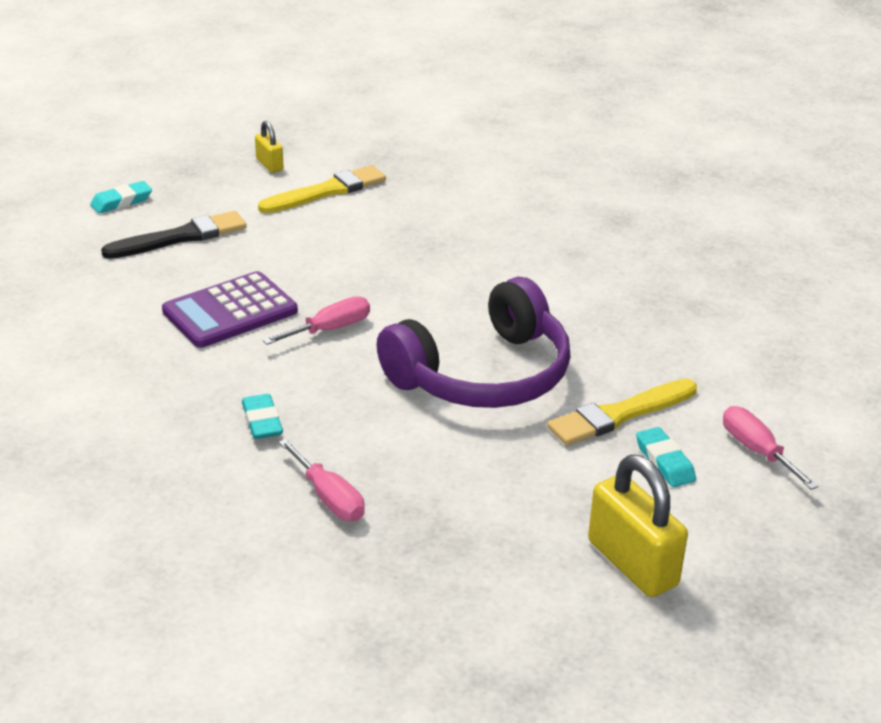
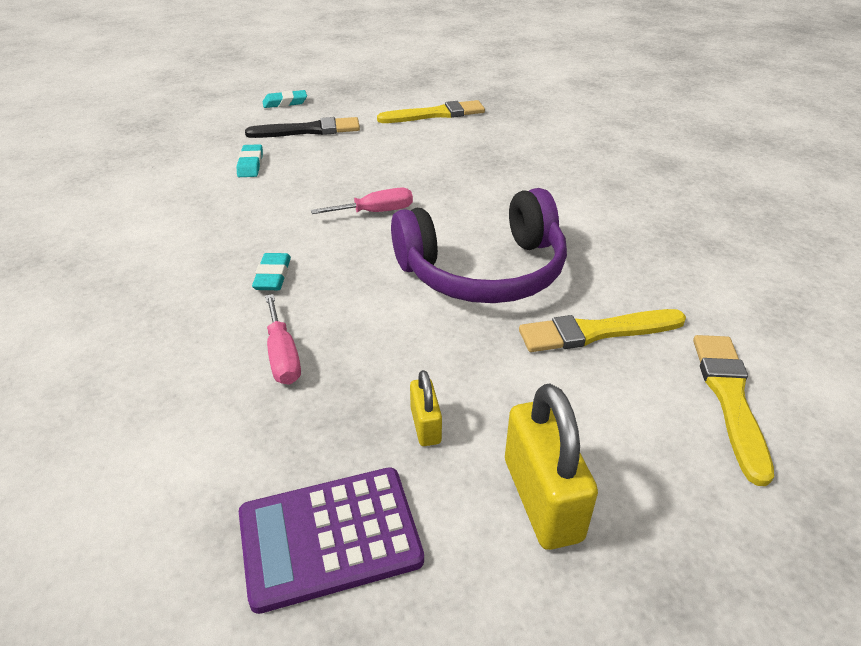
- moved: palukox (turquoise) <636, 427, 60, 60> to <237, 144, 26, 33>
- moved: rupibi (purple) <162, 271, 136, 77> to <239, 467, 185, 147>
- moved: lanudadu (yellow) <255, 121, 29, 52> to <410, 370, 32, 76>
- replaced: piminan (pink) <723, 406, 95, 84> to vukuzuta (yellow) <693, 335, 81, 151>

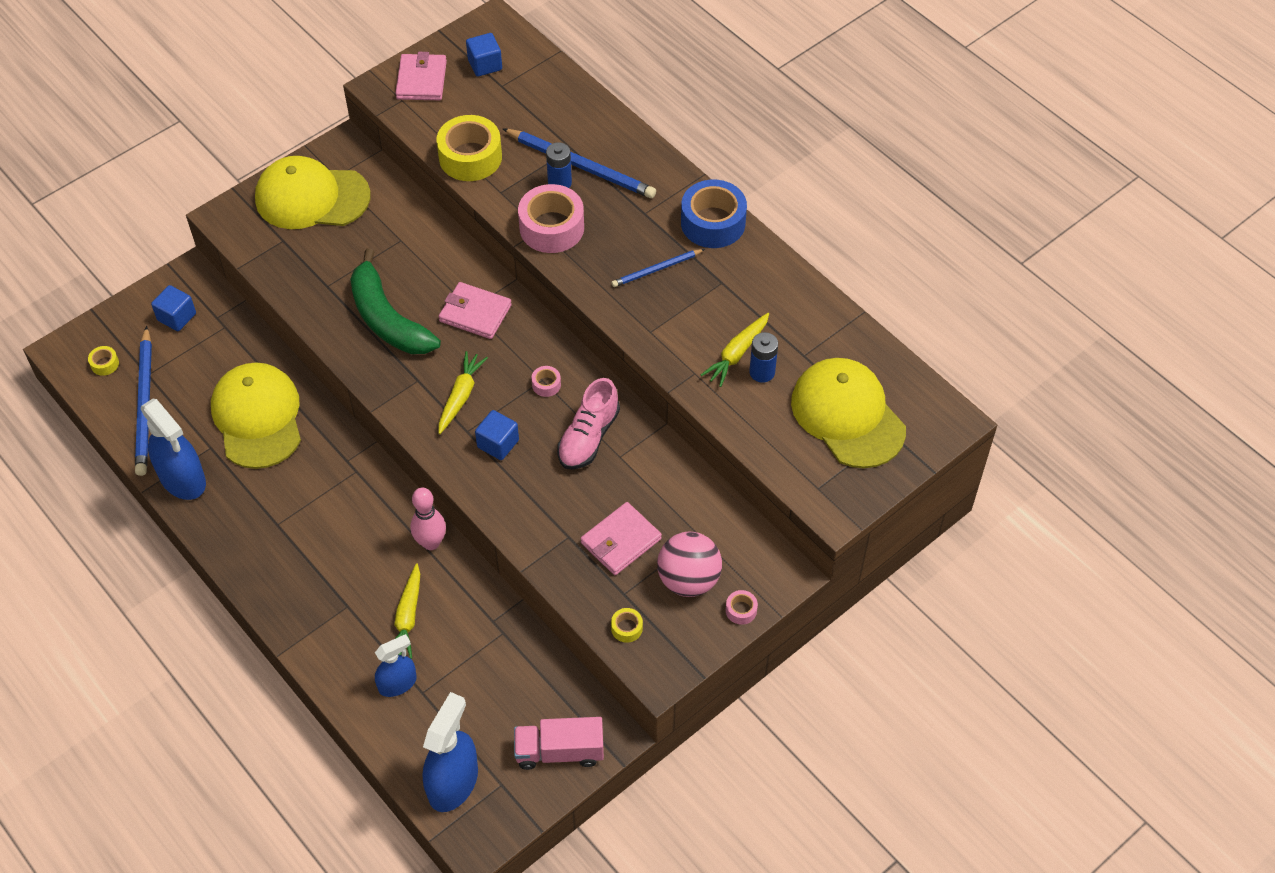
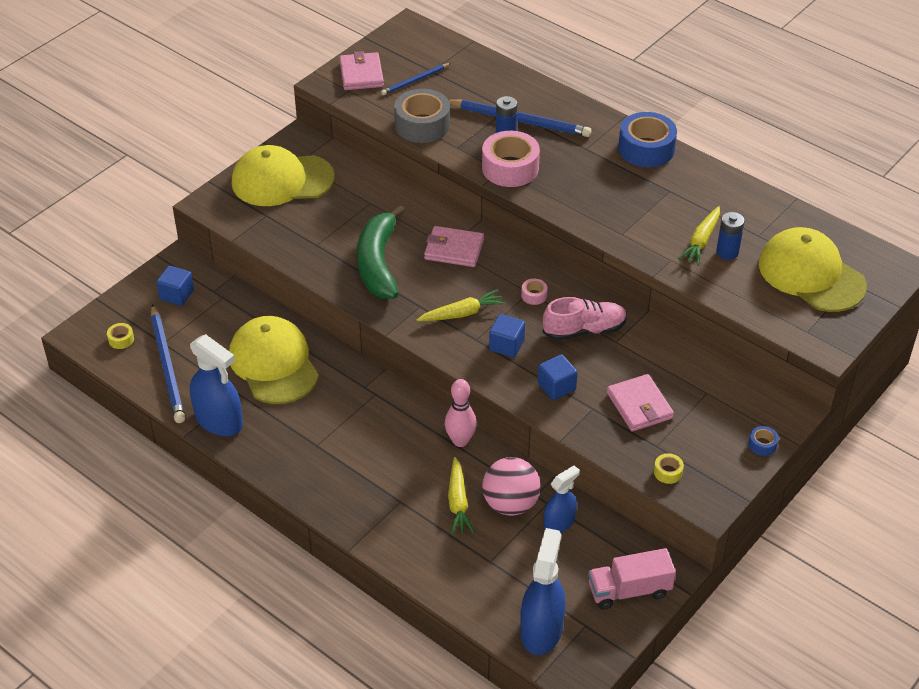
- turned: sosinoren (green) <350, 248, 91, 106> = <357, 205, 48, 94> 45 degrees clockwise
- moved: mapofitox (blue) <611, 249, 94, 38> to <381, 63, 70, 32>
- recoloured: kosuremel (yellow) <436, 115, 66, 66> to kosuremel (grey) <394, 89, 56, 54>
- turned: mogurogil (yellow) <439, 351, 49, 83> = <417, 289, 88, 32> 60 degrees clockwise
- moved: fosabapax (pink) <657, 532, 65, 65> to <482, 457, 59, 59>
- moved: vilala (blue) <466, 33, 36, 44> to <538, 354, 40, 46>
- turned: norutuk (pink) <557, 378, 63, 91> = <543, 297, 84, 44> 120 degrees counterclockwise
- moved: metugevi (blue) <375, 634, 41, 63> to <544, 465, 36, 68>
- turned: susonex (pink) <581, 502, 81, 73> = <607, 374, 67, 58> 60 degrees counterclockwise
- recoloured: kosuremel (pink) <726, 590, 32, 35> to kosuremel (blue) <748, 426, 31, 30>

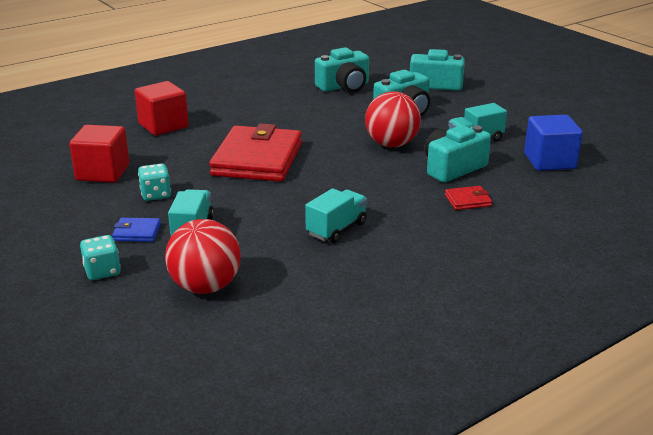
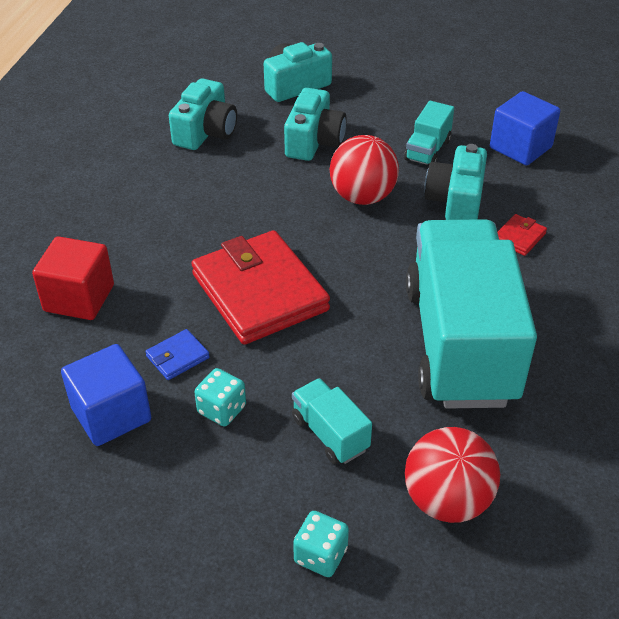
- recoloured: vilala (red) <69, 125, 60, 58> to vilala (blue) <61, 344, 91, 102>
- moved: susonex (blue) <112, 218, 49, 24> to <145, 329, 65, 51>
- resized: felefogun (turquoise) <305, 188, 62, 55> = <406, 219, 131, 190> x2.46

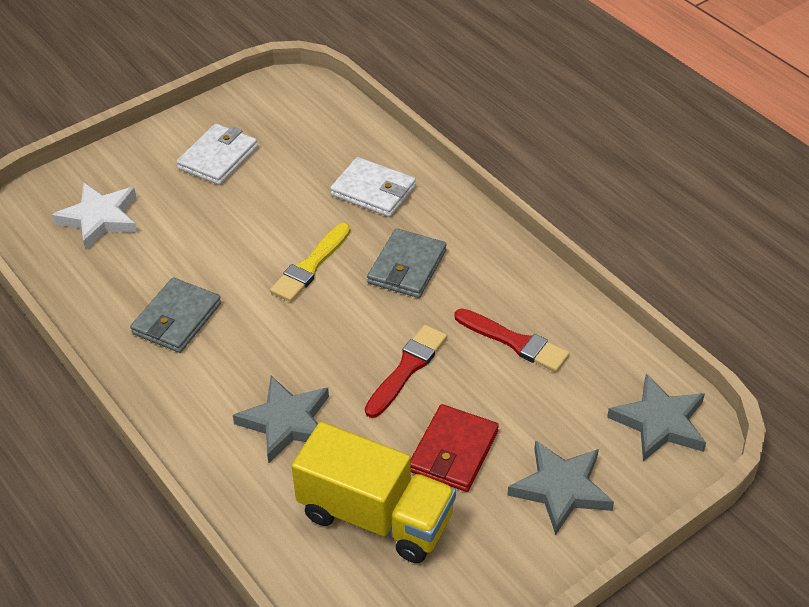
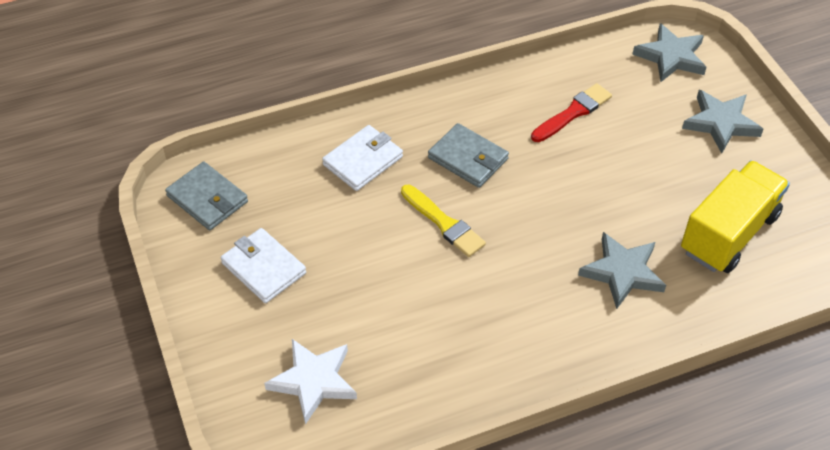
- moved: susonex (grey) <130, 277, 91, 76> to <165, 162, 83, 68>
- removed: vukuzuta (red) <365, 325, 82, 93>
- removed: susonex (red) <411, 404, 88, 88>

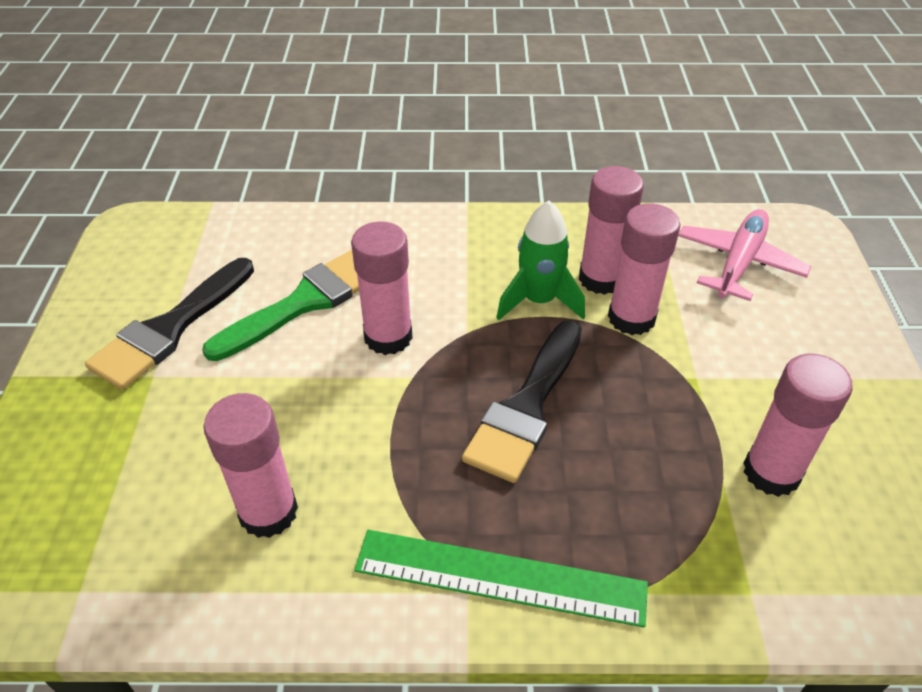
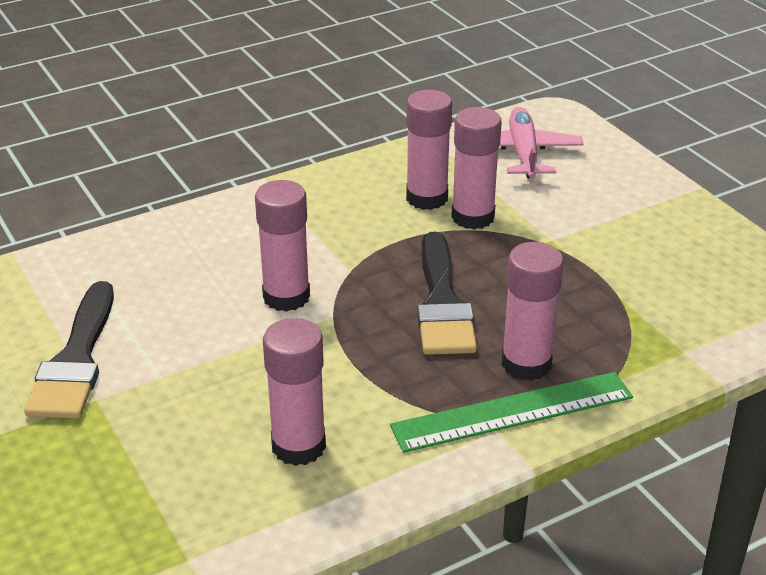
- moved: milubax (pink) <744, 354, 109, 143> to <502, 242, 62, 139>
- removed: vukuzuta (green) <202, 250, 157, 111>
- removed: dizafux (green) <496, 201, 89, 119>

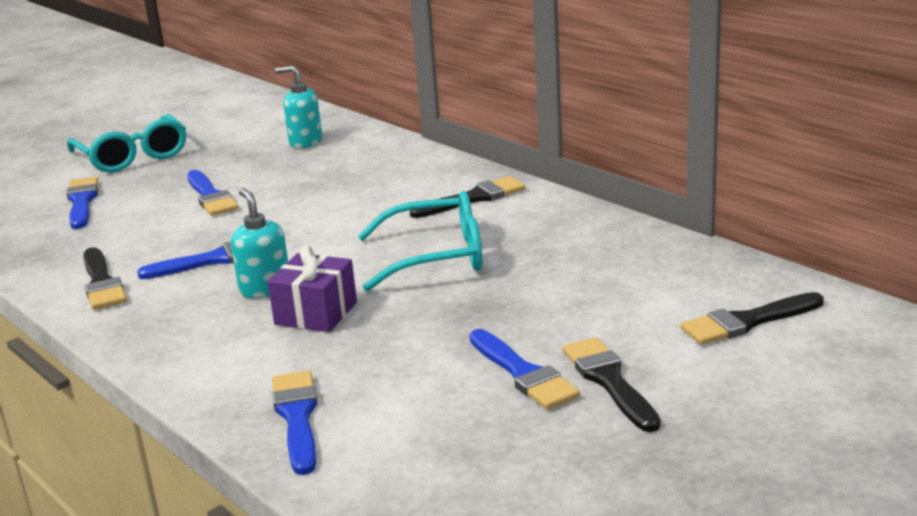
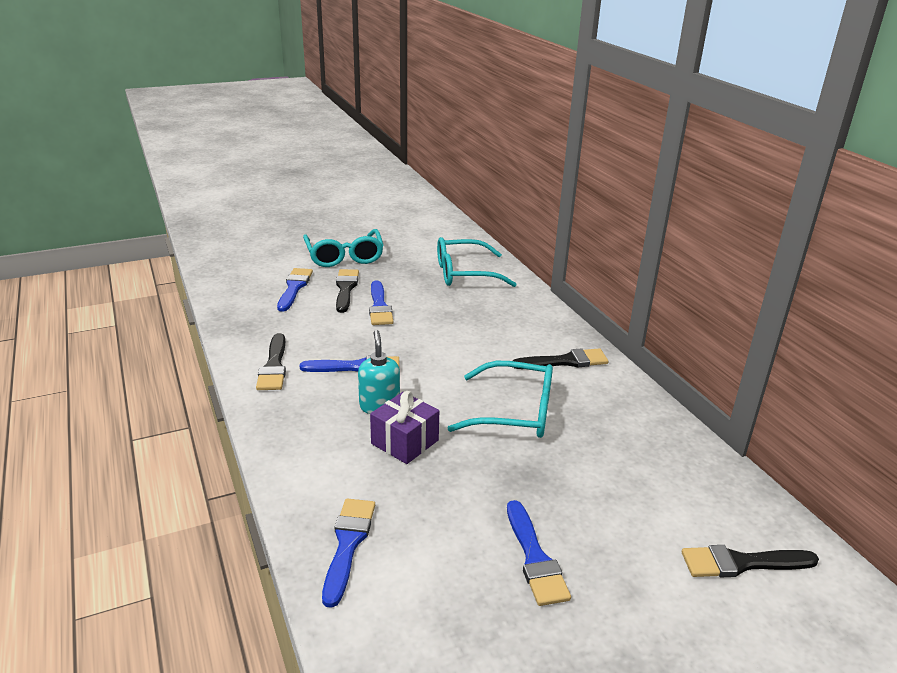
- moved: vukuzuta (black) <563, 337, 98, 95> to <336, 269, 23, 44>
- replaced: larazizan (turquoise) <275, 66, 47, 82> to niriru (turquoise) <437, 237, 80, 50>

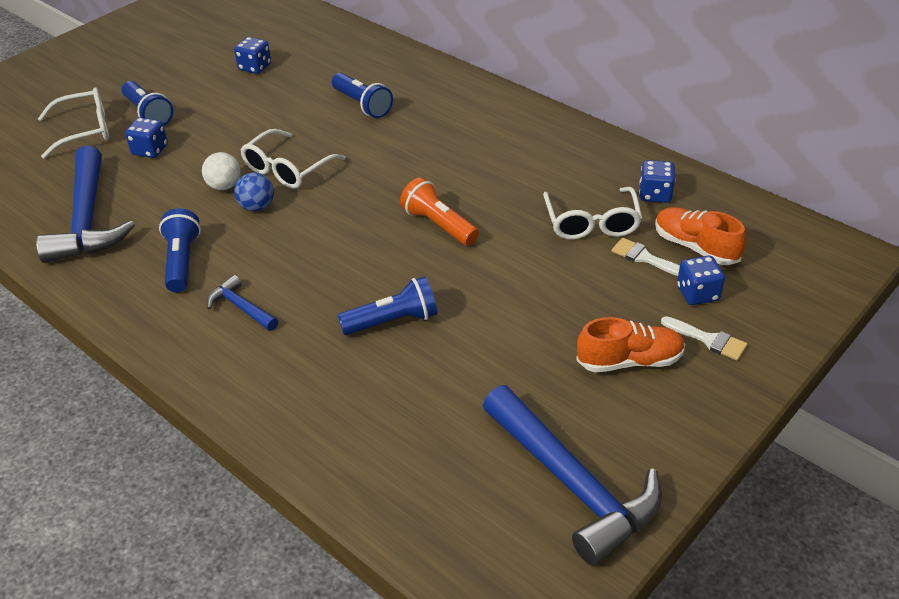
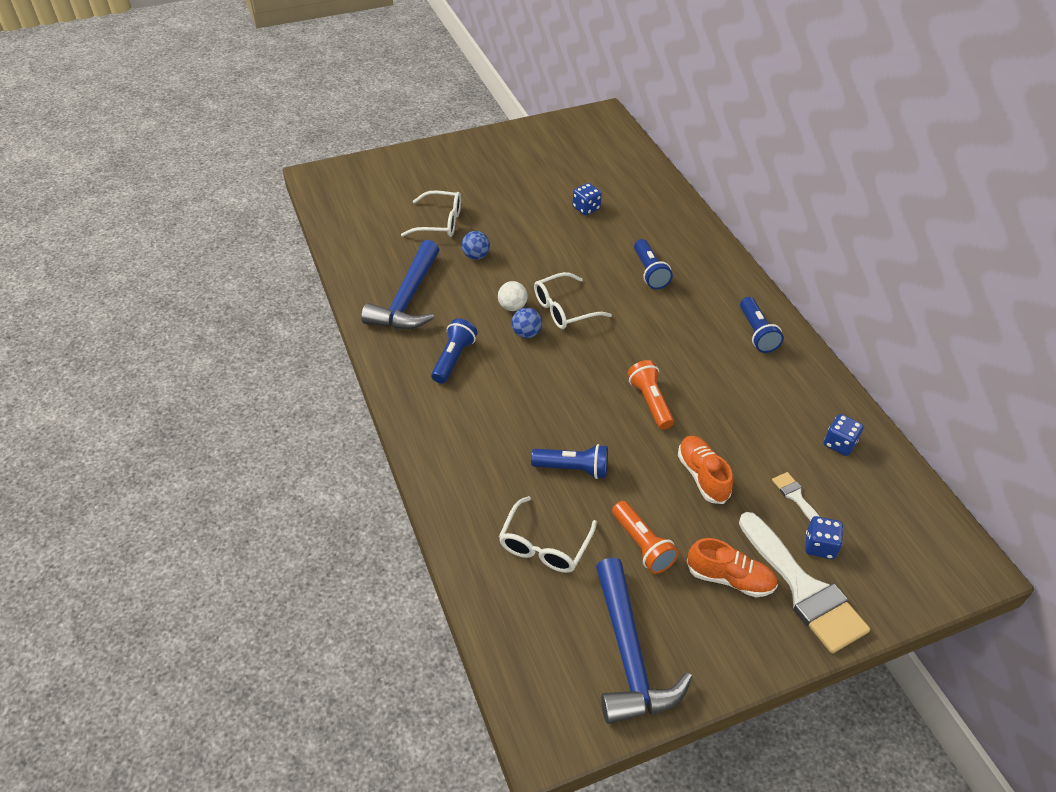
- replaced: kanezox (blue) <125, 117, 43, 41> to fosabapax (blue) <462, 231, 28, 28>
- moved: niriru (white) <543, 187, 99, 53> to <499, 496, 98, 77>
- added: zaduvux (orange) <612, 501, 67, 73>
- moved: norutuk (orange) <655, 207, 91, 58> to <678, 436, 55, 68>
- resized: vukuzuta (white) <661, 316, 86, 45> = <739, 512, 131, 141> x2.27
- moved: zaduvux (blue) <122, 81, 51, 45> to <740, 297, 44, 56>
- removed: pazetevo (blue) <207, 275, 71, 56>

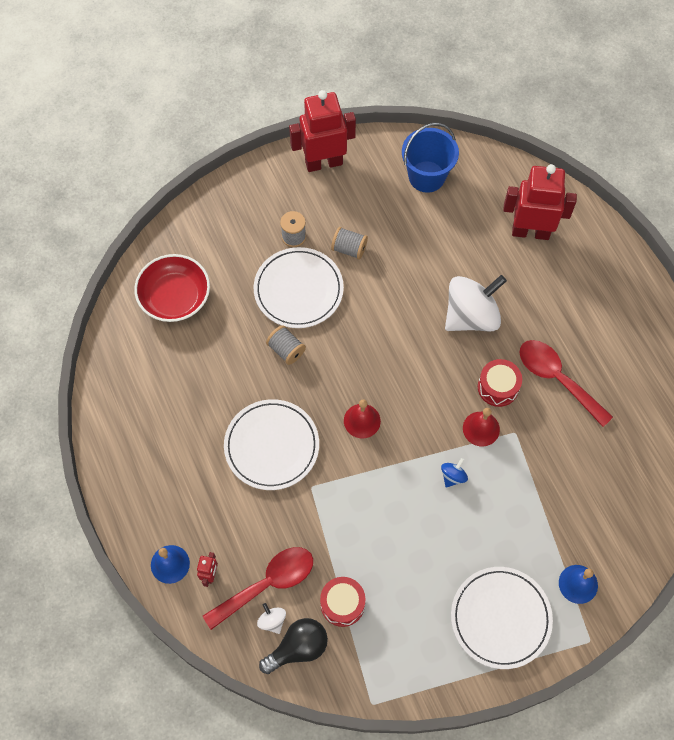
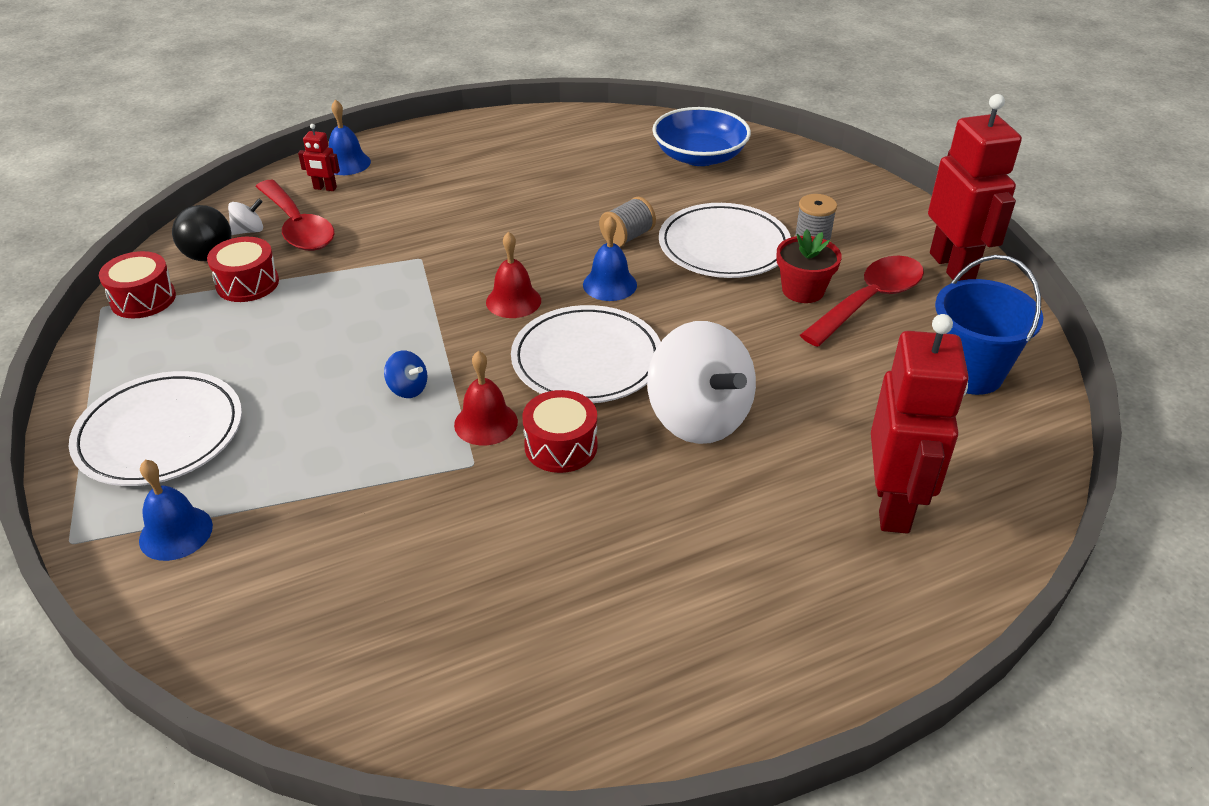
- added: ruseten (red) <99, 251, 77, 67>
- moved: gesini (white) <224, 399, 95, 91> to <511, 305, 150, 98>
- added: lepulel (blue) <583, 216, 54, 85>
- recoloured: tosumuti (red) <134, 254, 76, 68> to tosumuti (blue) <652, 107, 99, 59>
- replaced: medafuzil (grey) <331, 227, 37, 32> to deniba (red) <776, 229, 66, 74>
- moved: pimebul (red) <519, 340, 94, 87> to <800, 256, 124, 91>

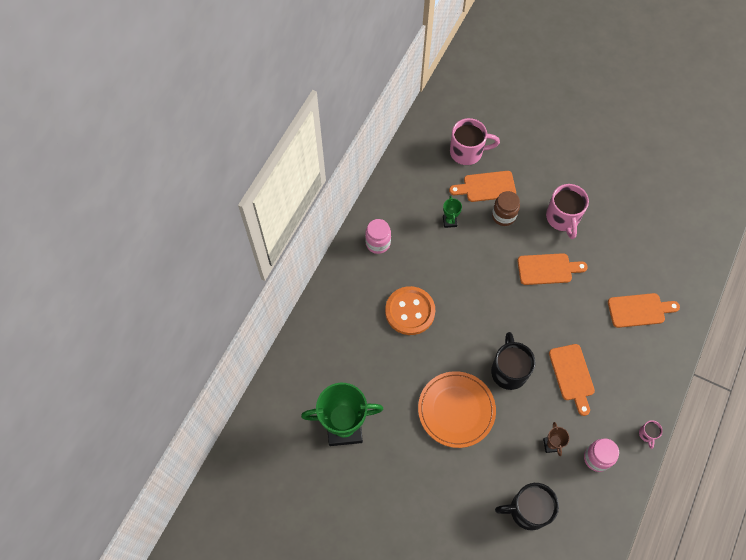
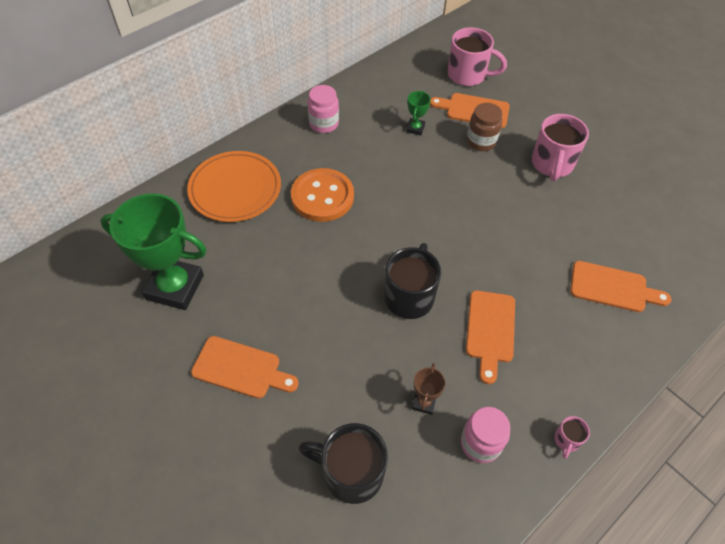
- moved: gesini (orange) <418, 371, 78, 77> to <187, 151, 94, 71>
- moved: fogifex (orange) <517, 253, 71, 32> to <191, 336, 108, 63>

